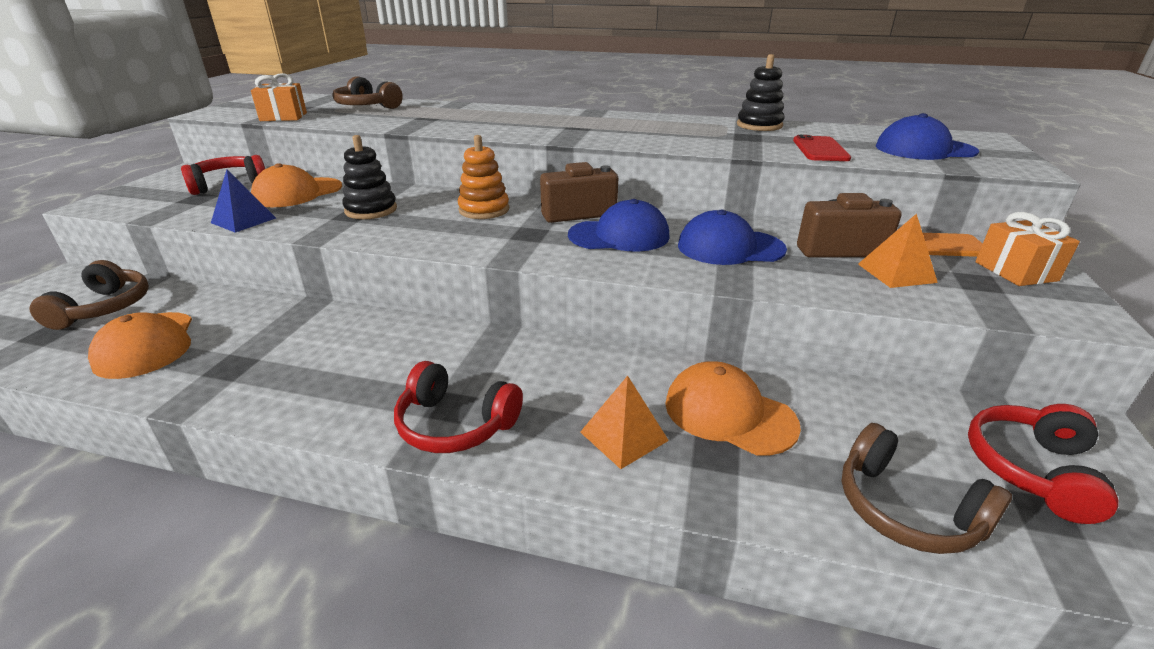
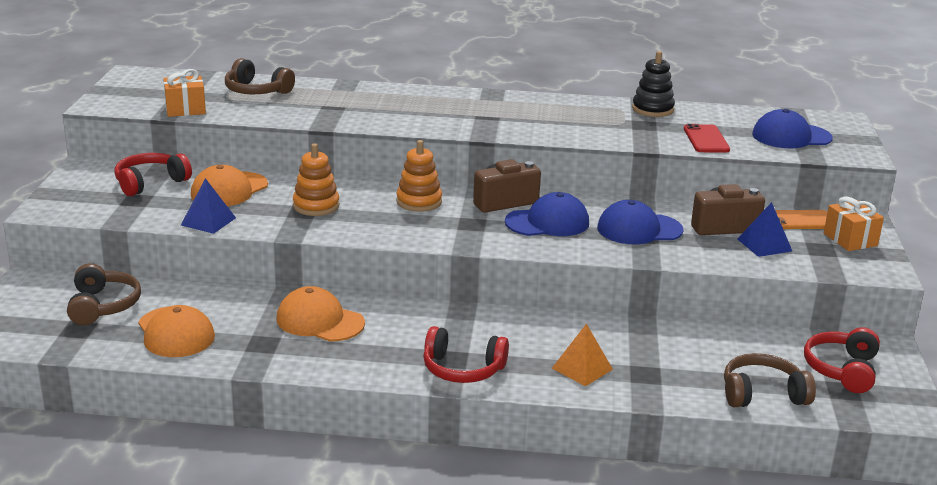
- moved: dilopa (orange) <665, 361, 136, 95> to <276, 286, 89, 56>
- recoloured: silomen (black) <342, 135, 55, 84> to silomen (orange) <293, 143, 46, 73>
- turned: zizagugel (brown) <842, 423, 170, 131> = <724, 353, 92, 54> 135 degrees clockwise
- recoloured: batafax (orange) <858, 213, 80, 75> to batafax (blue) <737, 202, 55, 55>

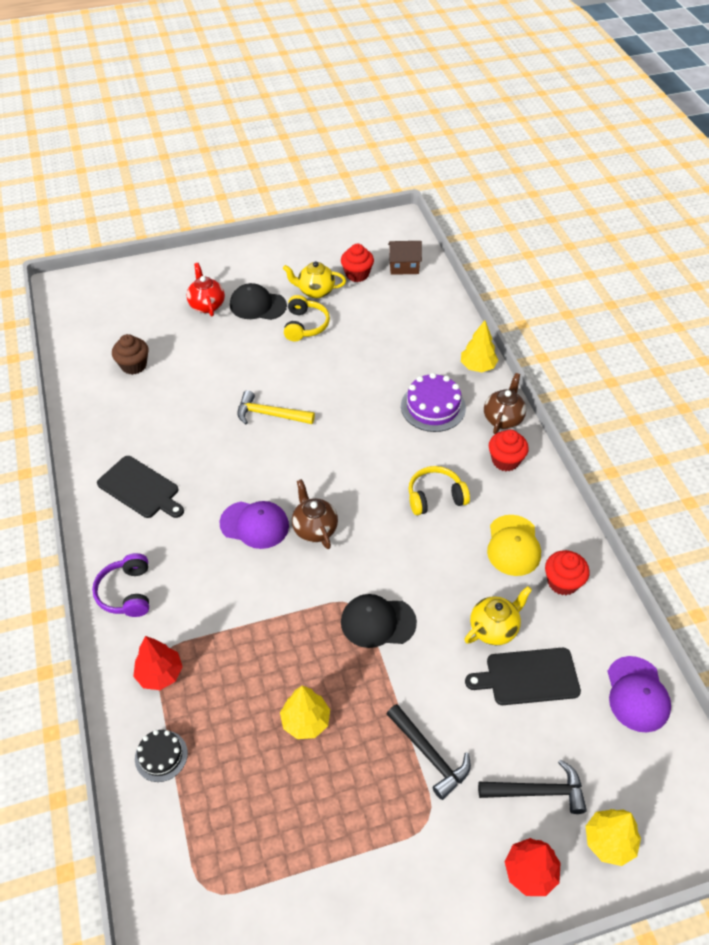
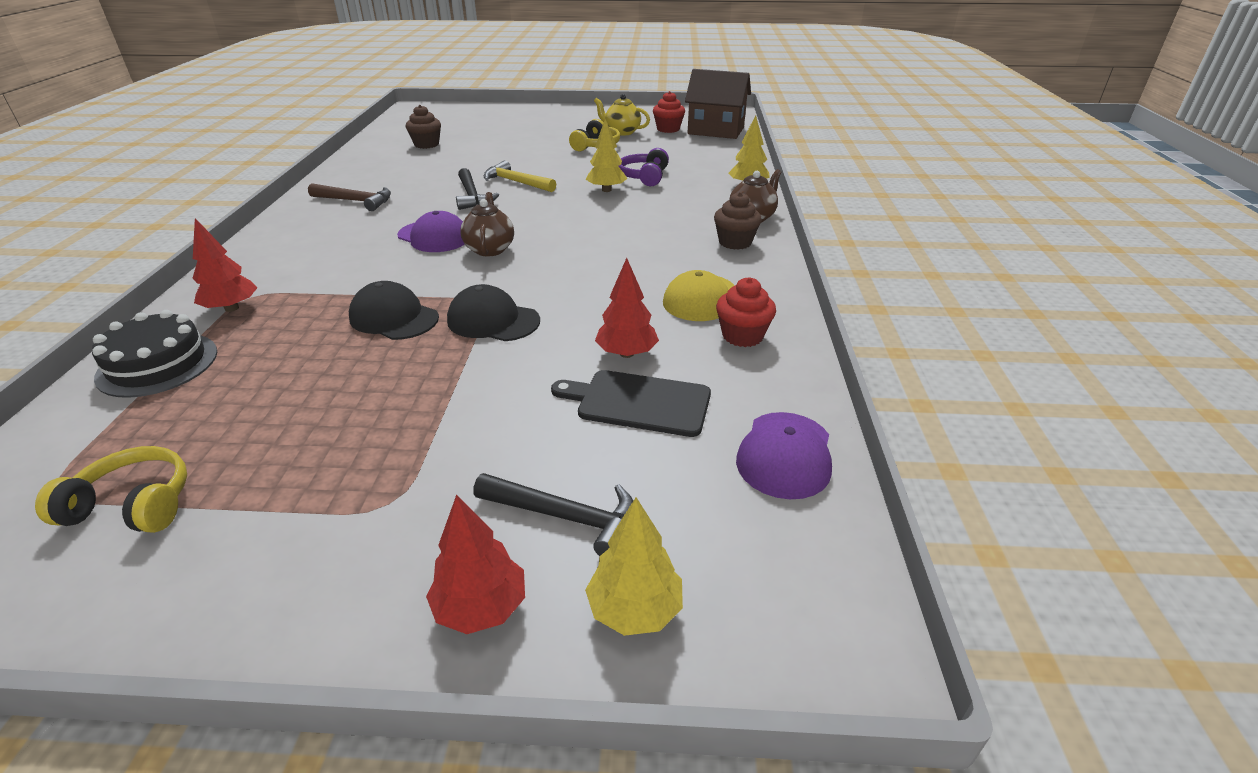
- moved: zizagugel (yellow) <409, 466, 61, 49> to <35, 446, 152, 87>
- resized: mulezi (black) <135, 730, 53, 52> = <92, 310, 125, 88> x1.63
- replaced: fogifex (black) <97, 456, 87, 62> to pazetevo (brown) <308, 183, 83, 28>
- moved: dilopa (black) <230, 283, 57, 37> to <349, 281, 90, 59>
- moved: pazetevo (black) <387, 704, 84, 96> to <456, 168, 43, 42>
- moved: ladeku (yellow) <280, 686, 50, 53> to <586, 118, 42, 74>
- replaced: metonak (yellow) <465, 586, 67, 59> to ladeku (red) <595, 258, 64, 100>
- moved: zizagugel (purple) <92, 553, 57, 64> to <619, 148, 50, 38>
- resized: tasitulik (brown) <388, 241, 34, 34> = <685, 69, 66, 70> x1.77
- recoloured: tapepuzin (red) <489, 429, 40, 42> to tapepuzin (brown) <714, 192, 48, 58>
- removed: metonak (red) <187, 263, 38, 54>
- removed: mulezi (purple) <401, 373, 65, 59>

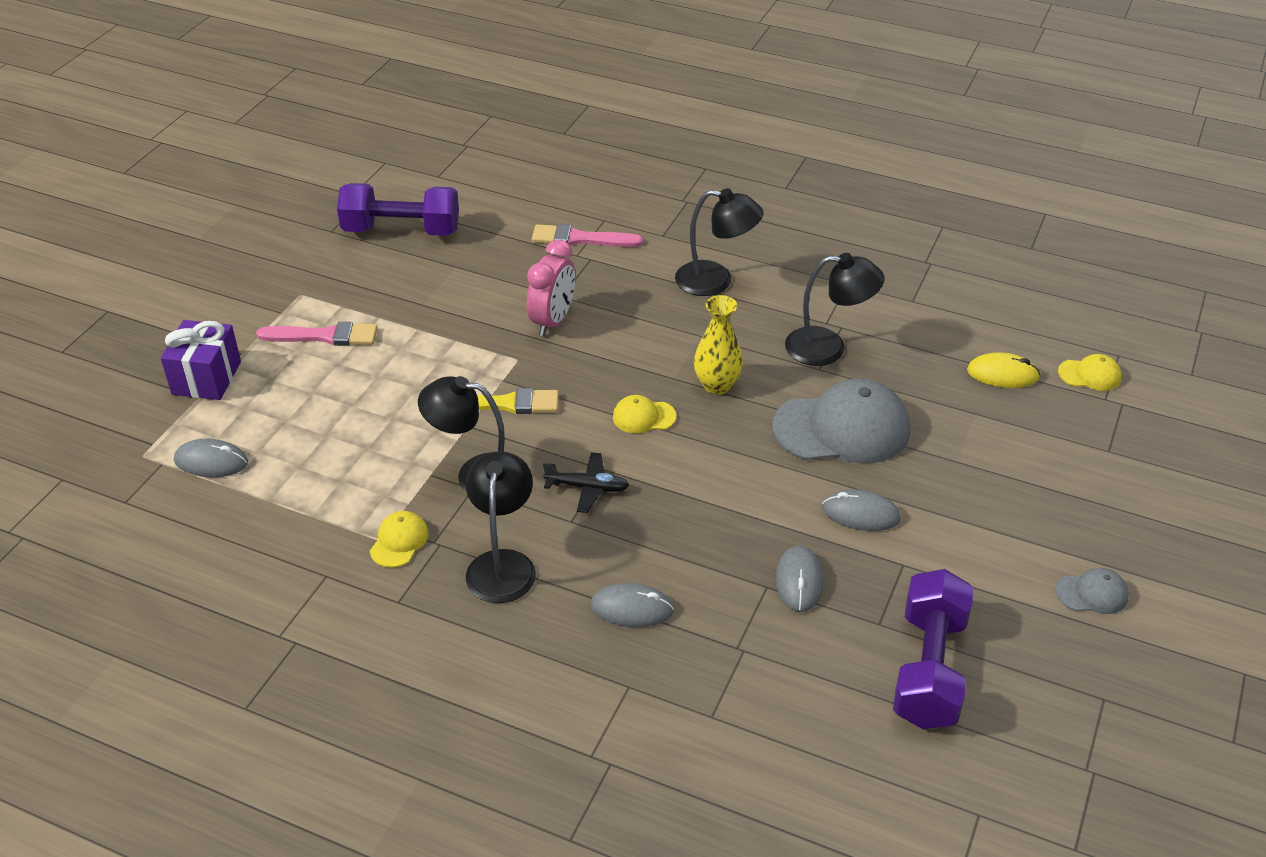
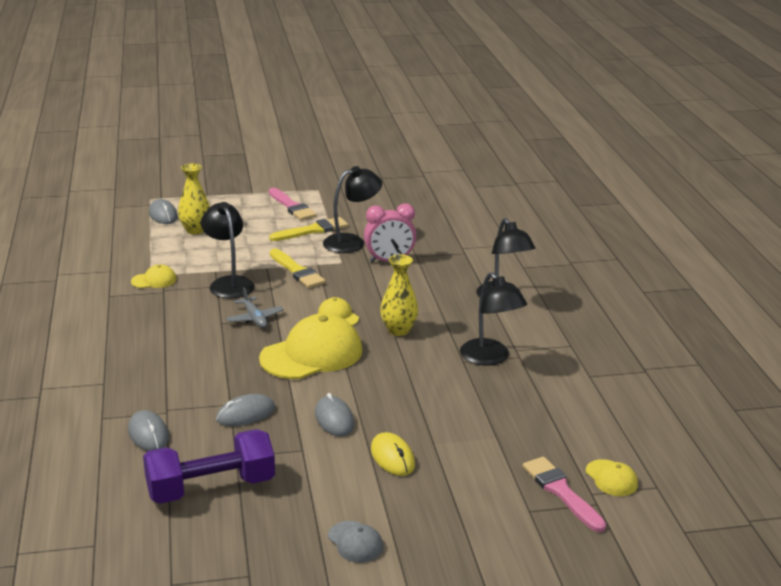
- moved: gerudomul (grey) <590, 583, 84, 44> to <128, 410, 41, 41>
- added: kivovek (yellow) <178, 163, 32, 72>
- recoloured: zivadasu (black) <543, 452, 87, 61> to zivadasu (grey) <226, 287, 58, 41>
- added: dilopa (yellow) <259, 313, 103, 66>
- added: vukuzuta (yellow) <269, 217, 79, 24>
- moved: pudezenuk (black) <466, 451, 70, 152> to <323, 166, 59, 87>
- moved: gerudomul (yellow) <967, 352, 73, 36> to <371, 432, 44, 44>
- moved: vukuzuta (pink) <532, 224, 111, 23> to <523, 457, 83, 75>
- removed: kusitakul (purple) <161, 320, 80, 80>
- removed: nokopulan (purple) <337, 183, 122, 53>
- removed: dilopa (grey) <772, 379, 138, 84>

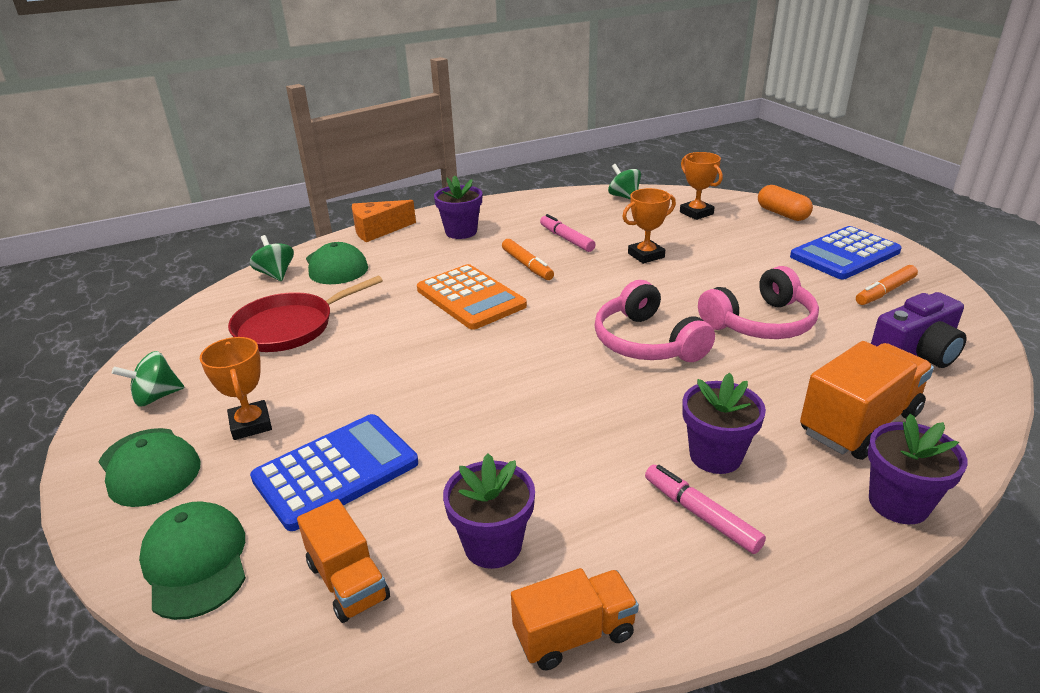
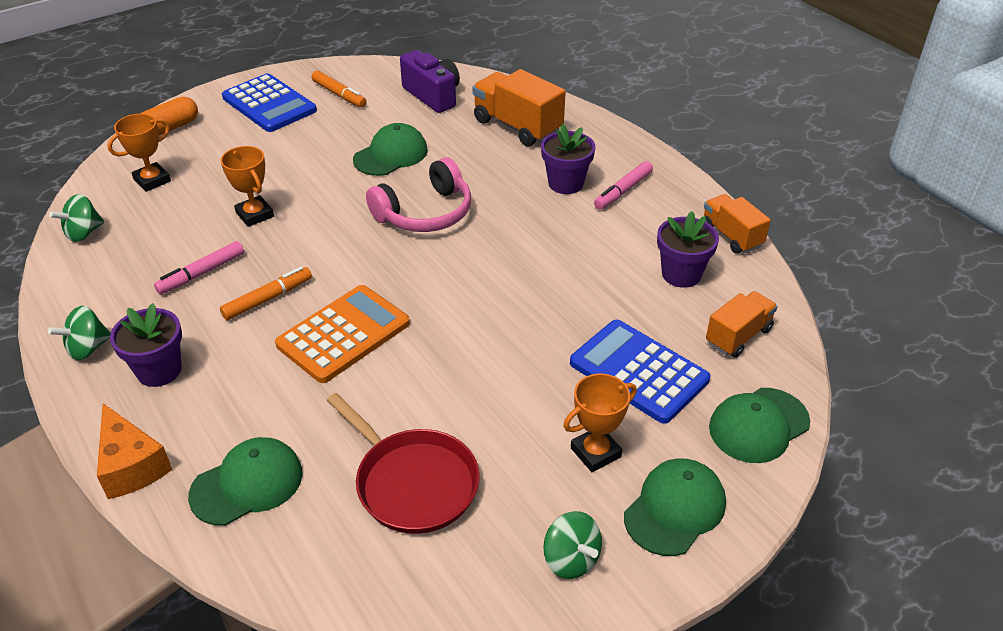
- moved: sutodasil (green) <250, 235, 44, 46> to <48, 306, 63, 54>
- replaced: zizagugel (pink) <698, 266, 121, 73> to dilopa (green) <353, 123, 75, 53>
- removed: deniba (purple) <868, 414, 100, 110>

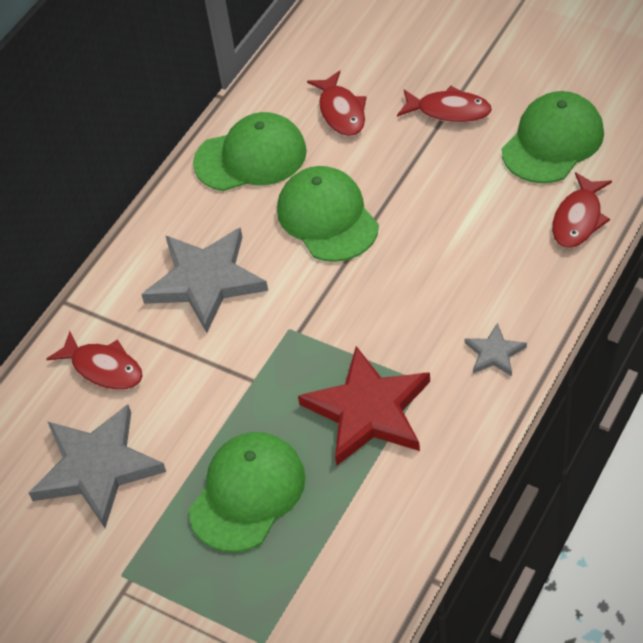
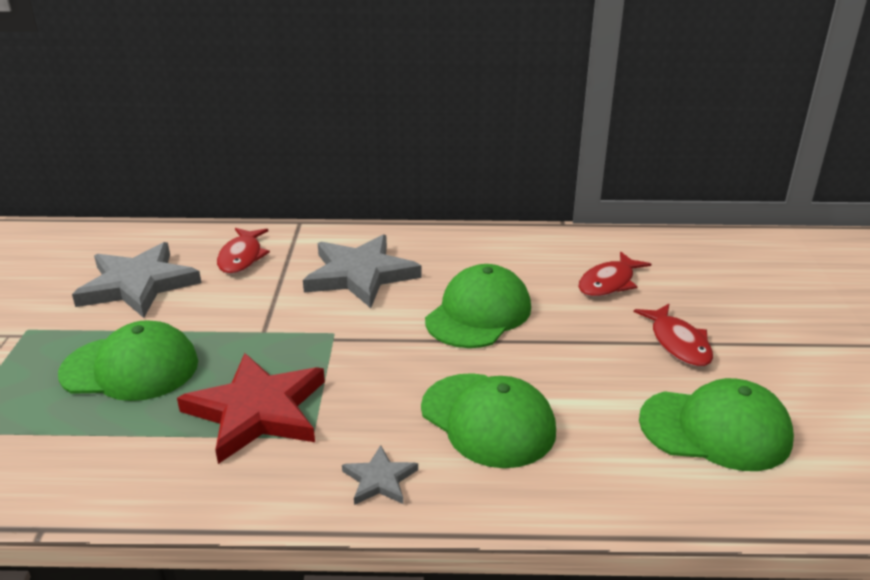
- moved: dilopa (green) <193, 112, 114, 79> to <421, 373, 135, 95>
- removed: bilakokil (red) <552, 172, 60, 76>

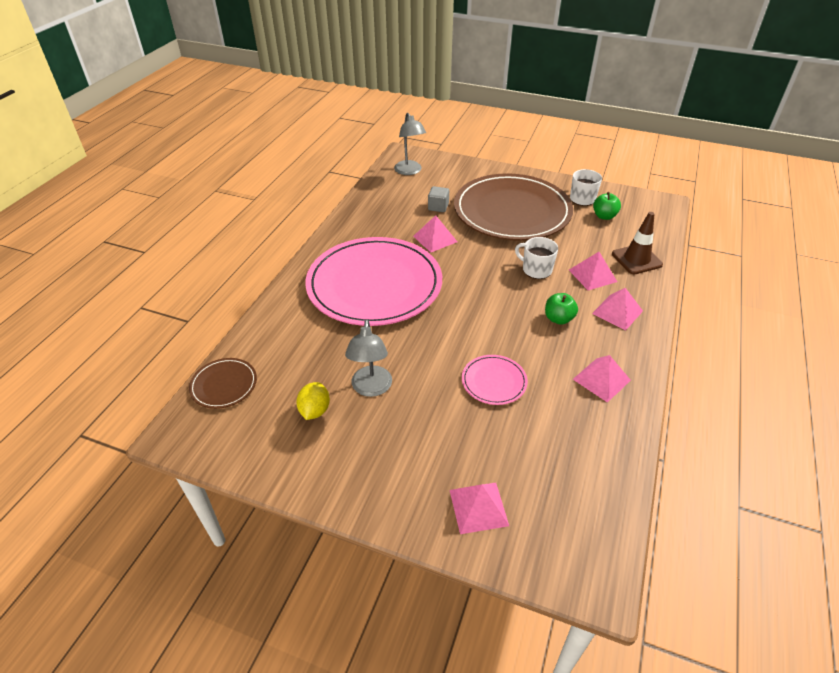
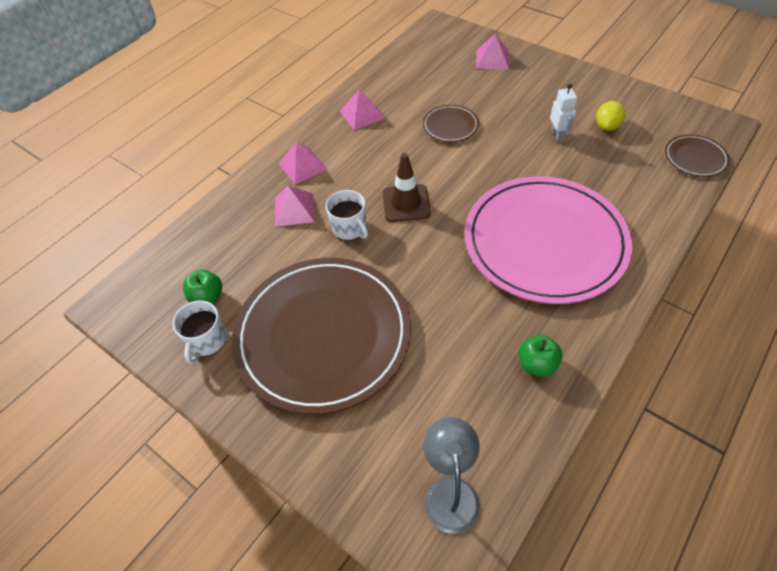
- moved: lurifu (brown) <612, 212, 51, 62> to <383, 153, 48, 69>
- recoloured: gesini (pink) <462, 355, 66, 50> to gesini (brown) <423, 105, 56, 37>
- moved: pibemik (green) <545, 293, 33, 32> to <519, 335, 44, 41>
- replaced: pudezenuk (grey) <345, 320, 47, 77> to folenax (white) <550, 84, 27, 58>
- removed: batafax (pink) <413, 215, 44, 37>
- removed: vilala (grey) <428, 186, 21, 26>

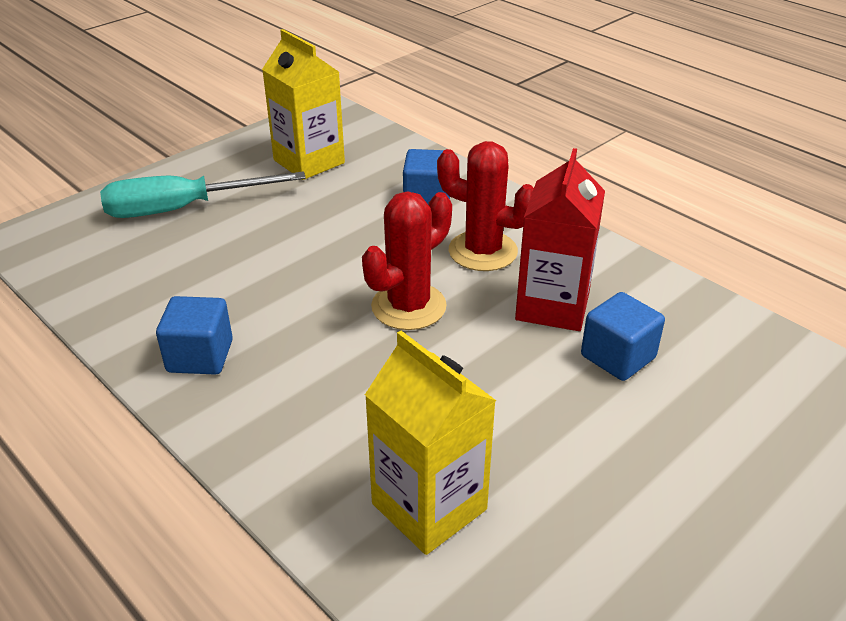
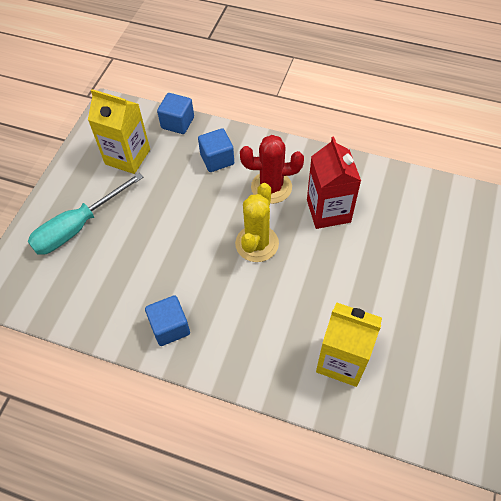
- moved: vilala (blue) <581, 292, 84, 89> to <157, 93, 37, 41>
- recoloured: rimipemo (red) <362, 191, 90, 139> to rimipemo (yellow) <235, 183, 44, 79>

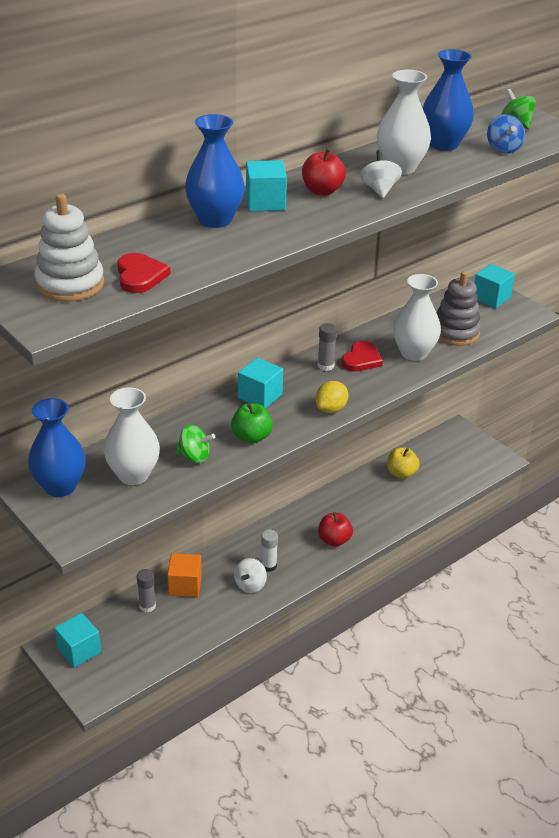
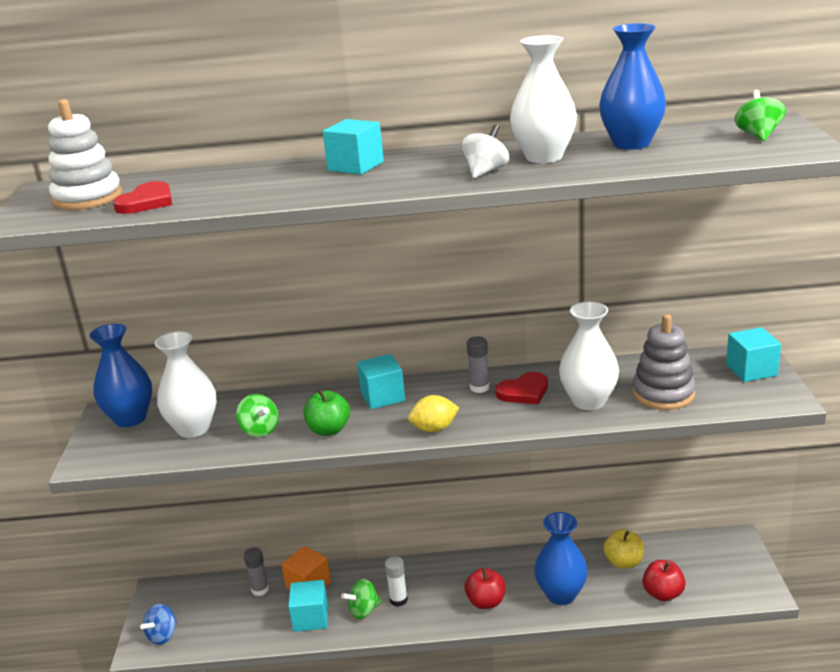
- moved: sutodasil (blue) <487, 114, 38, 40> to <140, 604, 37, 41>
- moved: vilala (turquoise) <54, 613, 47, 55> to <288, 580, 40, 52>
- recoloured: sutodasil (white) <234, 558, 33, 35> to sutodasil (green) <341, 579, 41, 40>
- moved: kivovek (blue) <185, 114, 60, 114> to <534, 512, 54, 93>
- moved: pibemik (red) <302, 148, 44, 48> to <642, 560, 44, 41>

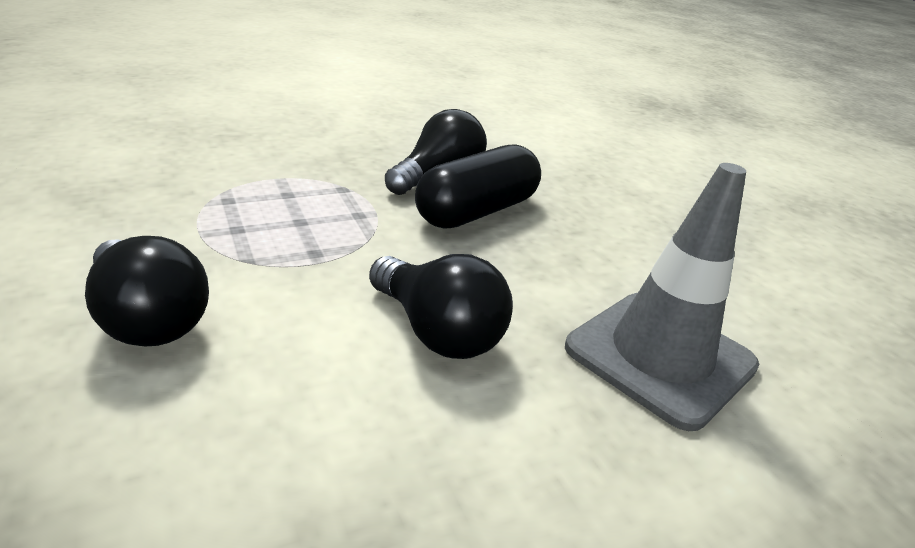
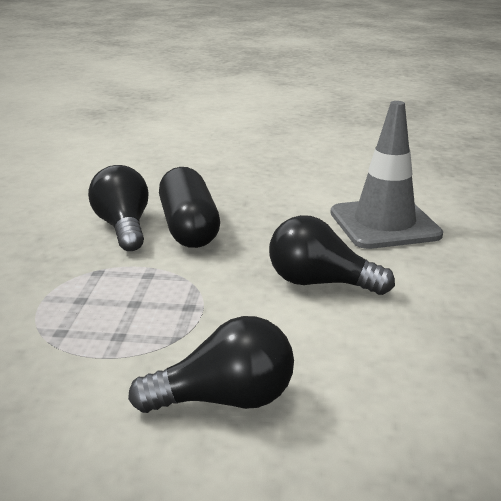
- turned: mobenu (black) <369, 254, 144, 105> = <269, 215, 126, 80> 150 degrees counterclockwise

